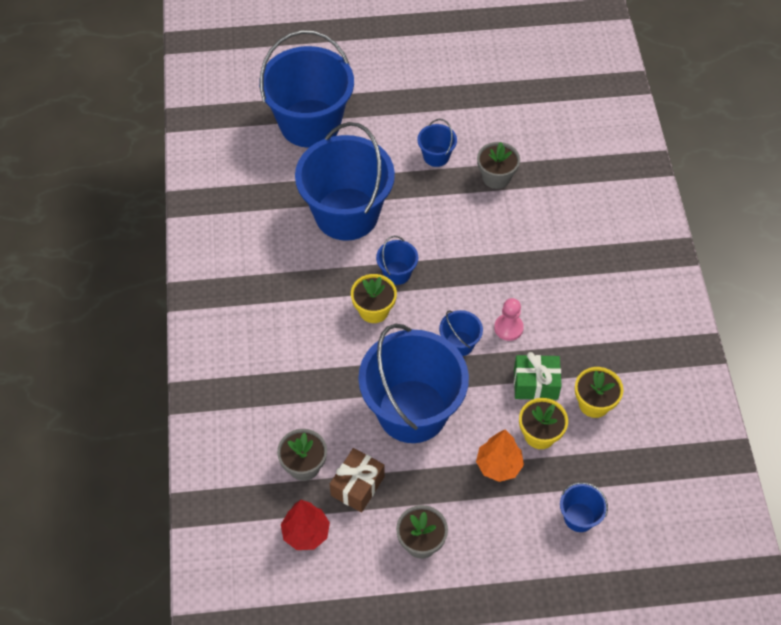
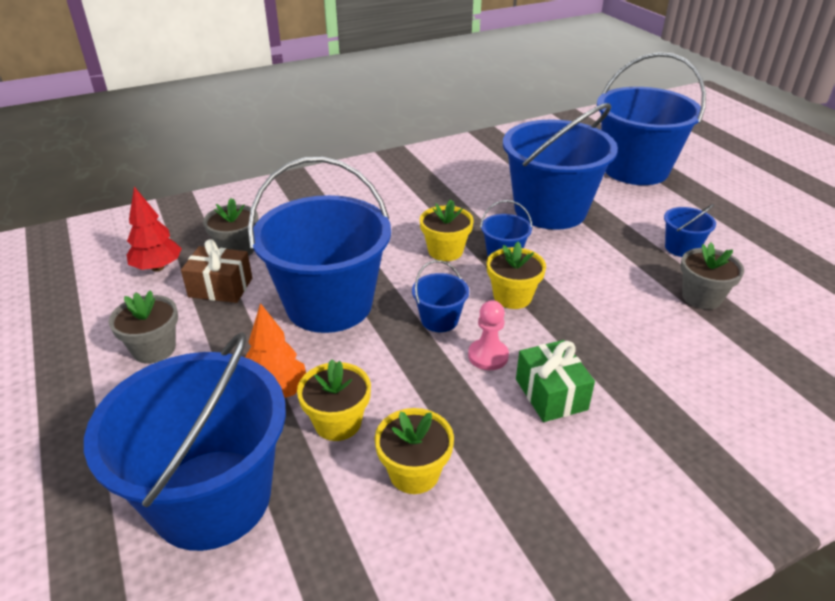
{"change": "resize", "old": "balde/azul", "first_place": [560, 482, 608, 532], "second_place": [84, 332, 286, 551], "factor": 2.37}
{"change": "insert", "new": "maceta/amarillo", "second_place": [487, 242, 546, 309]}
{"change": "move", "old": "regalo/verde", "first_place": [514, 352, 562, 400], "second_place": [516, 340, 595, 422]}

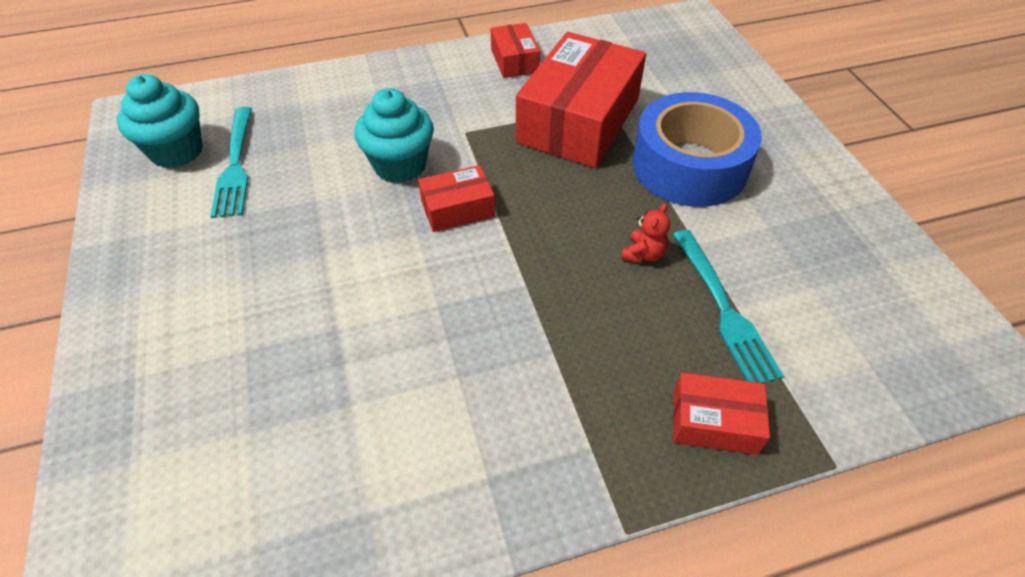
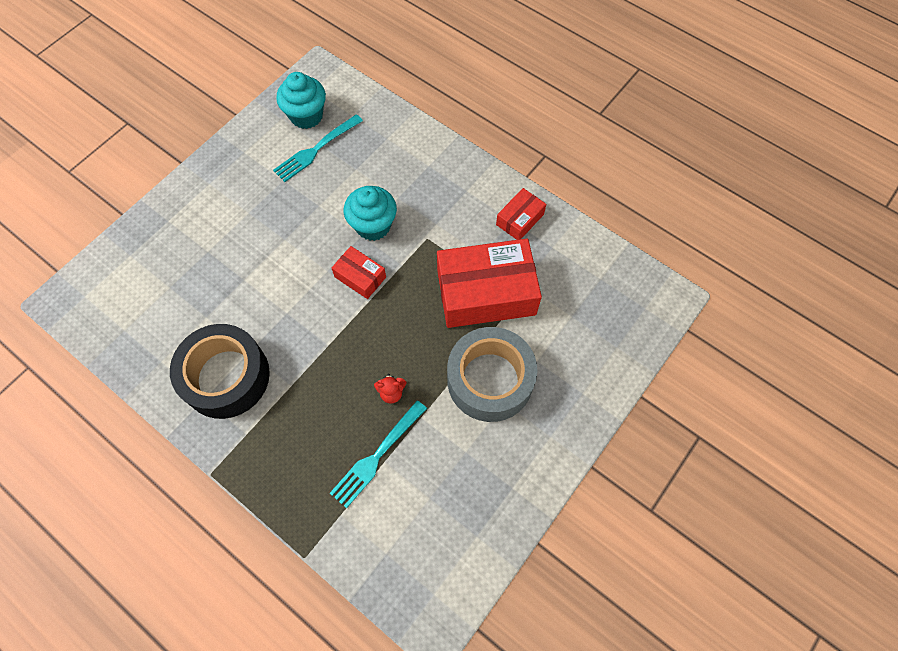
{"change": "insert", "new": "cinta adhesiva/negro", "second_place": [170, 324, 270, 419]}
{"change": "recolor", "old": "cinta adhesiva/azul", "new": "cinta adhesiva/gris", "first_place": [632, 92, 762, 207], "second_place": [447, 327, 537, 422]}
{"change": "delete", "old": "caja/rojo", "first_place": [673, 372, 770, 455]}

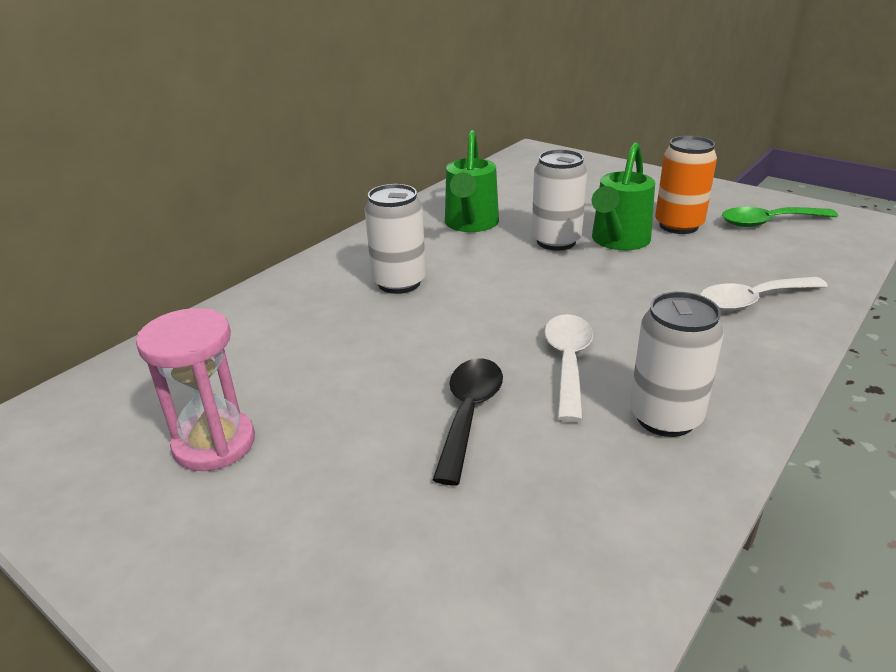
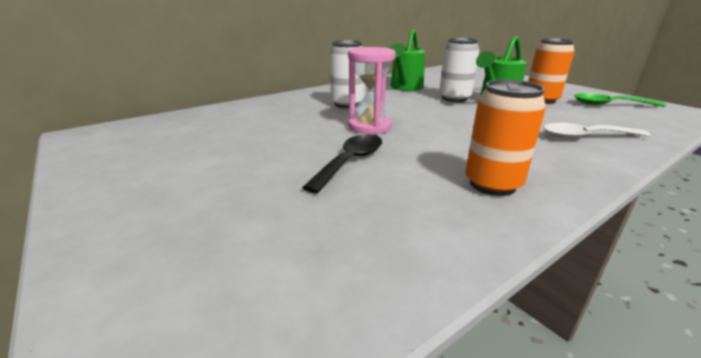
{"change": "move", "old": "reloj de arena/rosa", "first_place": [136, 308, 255, 471], "second_place": [348, 47, 396, 135]}
{"change": "recolor", "old": "lata/blanco", "new": "lata/naranja", "first_place": [630, 292, 724, 437], "second_place": [465, 80, 546, 196]}
{"change": "delete", "old": "cuchara/blanco", "first_place": [544, 314, 593, 422]}

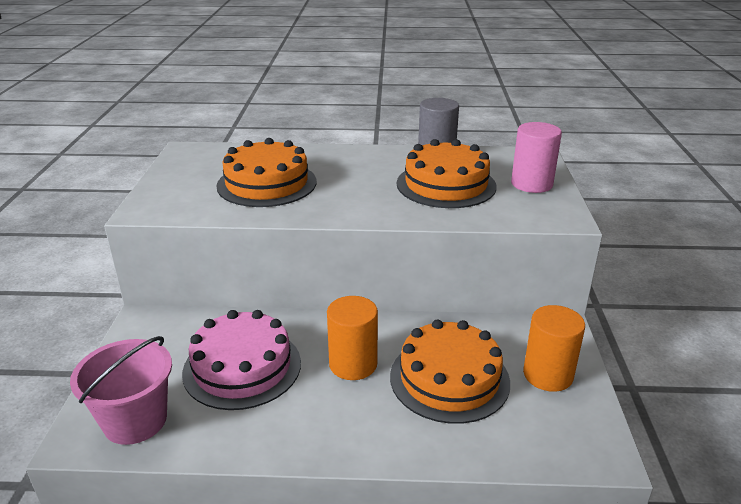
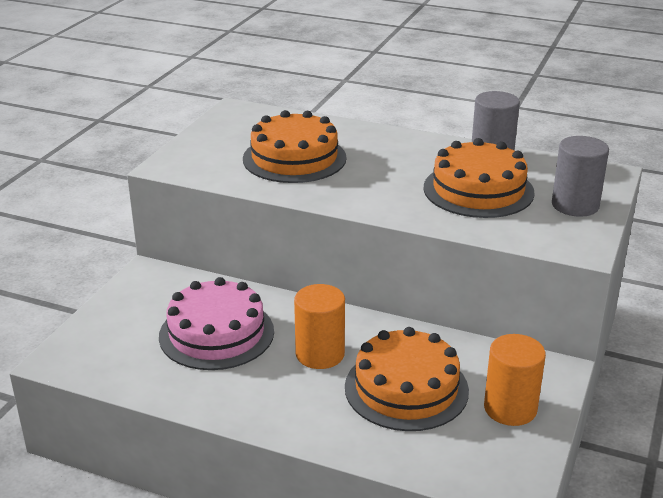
{"change": "recolor", "old": "cilindro/rosa", "new": "cilindro/gris", "first_place": [511, 122, 562, 193], "second_place": [552, 136, 609, 217]}
{"change": "delete", "old": "balde/rosa", "first_place": [70, 336, 172, 445]}

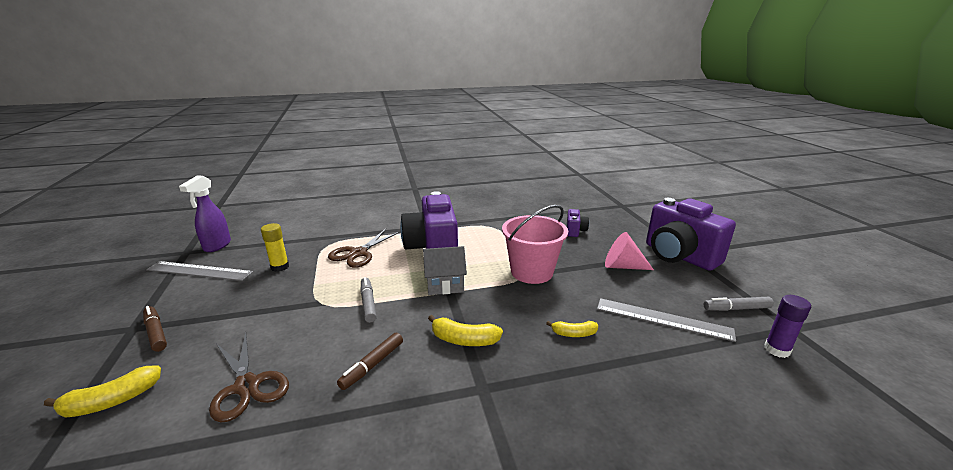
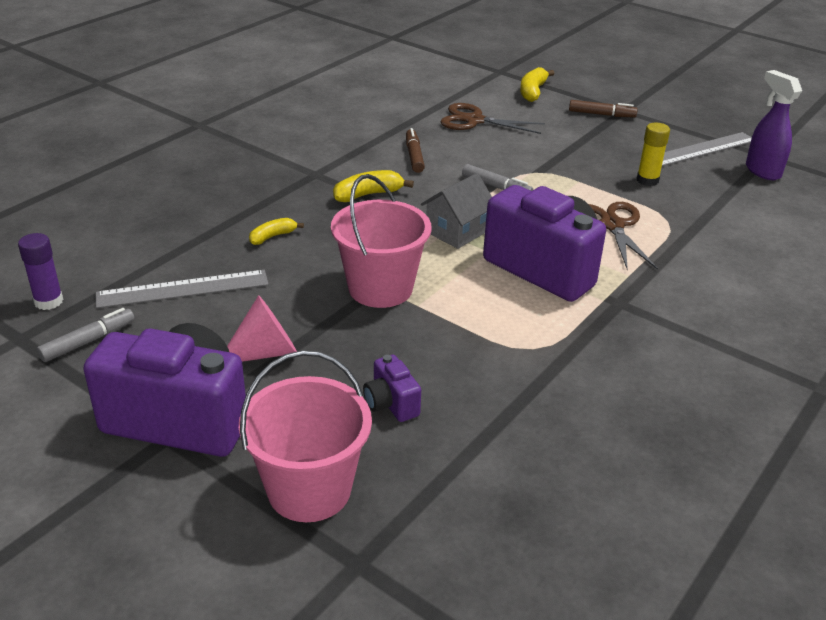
{"change": "insert", "new": "balde/rosa", "second_place": [239, 350, 372, 522]}

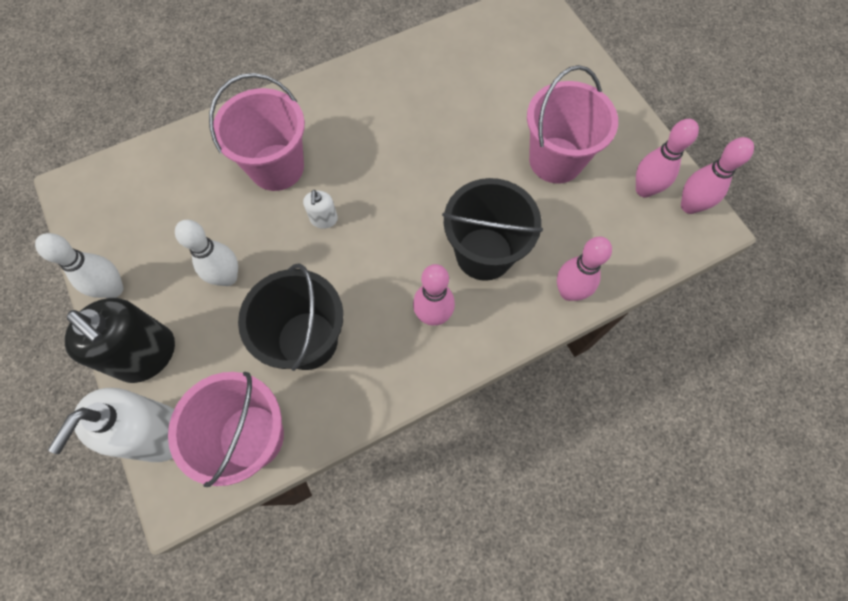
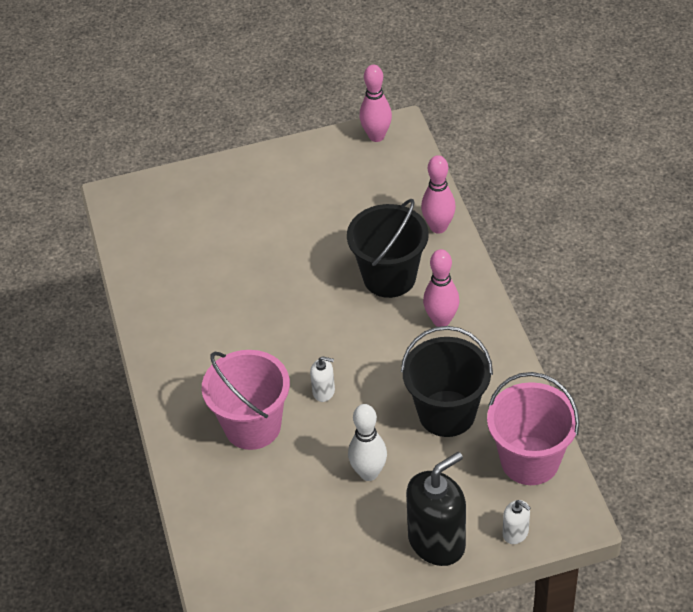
{"change": "resize", "old": "dispensador de jabón/blanco", "first_place": [48, 388, 174, 462], "second_place": [503, 500, 531, 544], "factor": 0.47}
{"change": "delete", "old": "bolo/blanco", "first_place": [35, 233, 124, 298]}
{"change": "delete", "old": "balde/rosa", "first_place": [527, 65, 618, 184]}
{"change": "delete", "old": "bolo/rosa", "first_place": [636, 119, 699, 198]}

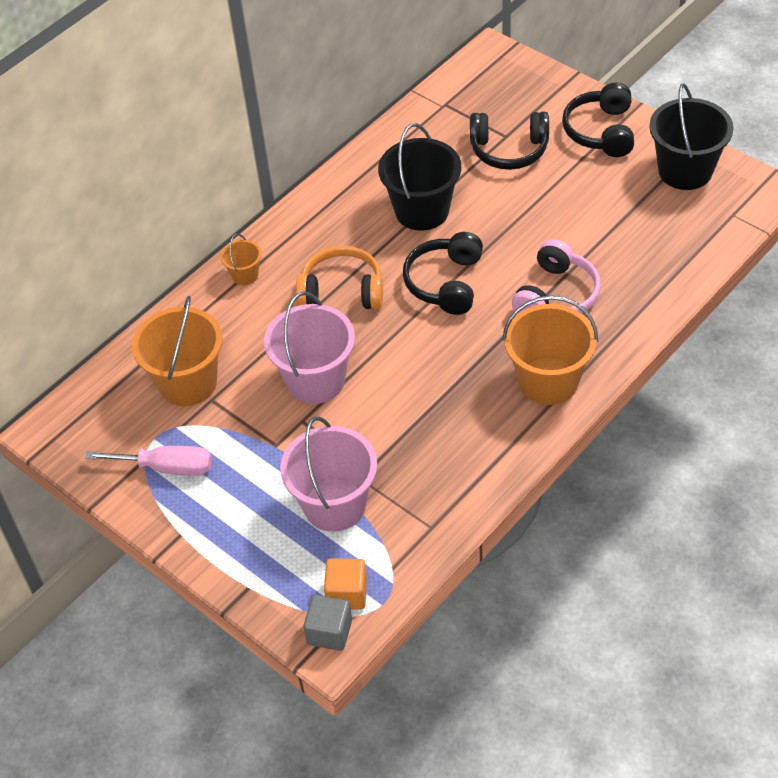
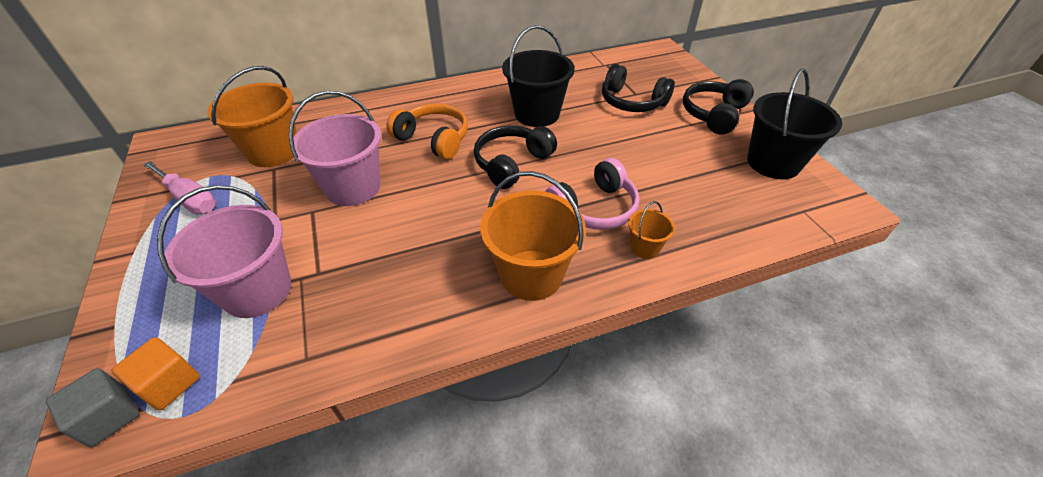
{"change": "move", "old": "balde/naranja", "first_place": [221, 234, 262, 285], "second_place": [628, 201, 675, 259]}

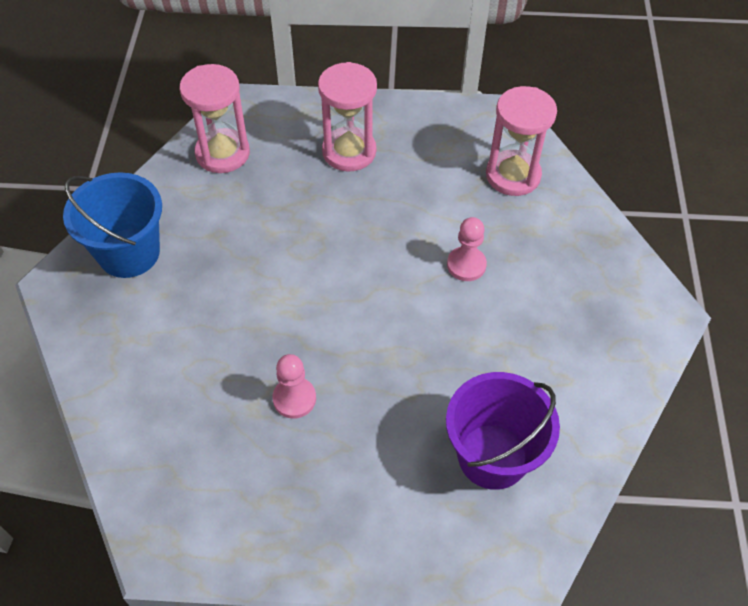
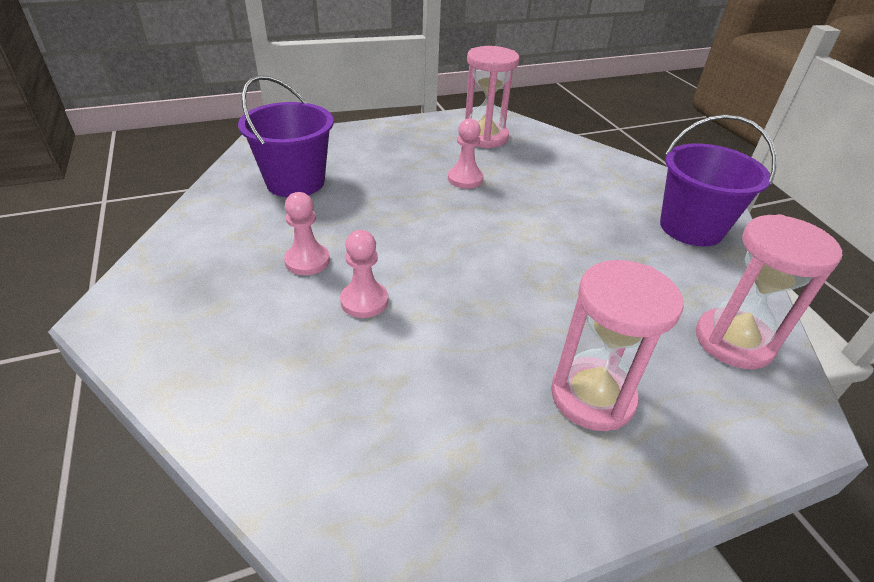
{"change": "insert", "new": "peón/rosa", "second_place": [284, 192, 330, 275]}
{"change": "move", "old": "reloj de arena/rosa", "first_place": [486, 86, 557, 196], "second_place": [465, 46, 519, 148]}
{"change": "recolor", "old": "balde/azul", "new": "balde/morado", "first_place": [63, 172, 162, 278], "second_place": [660, 114, 777, 247]}

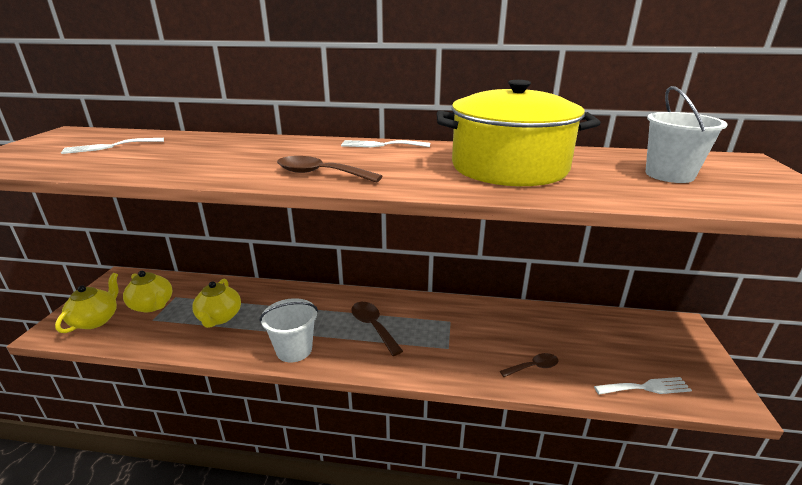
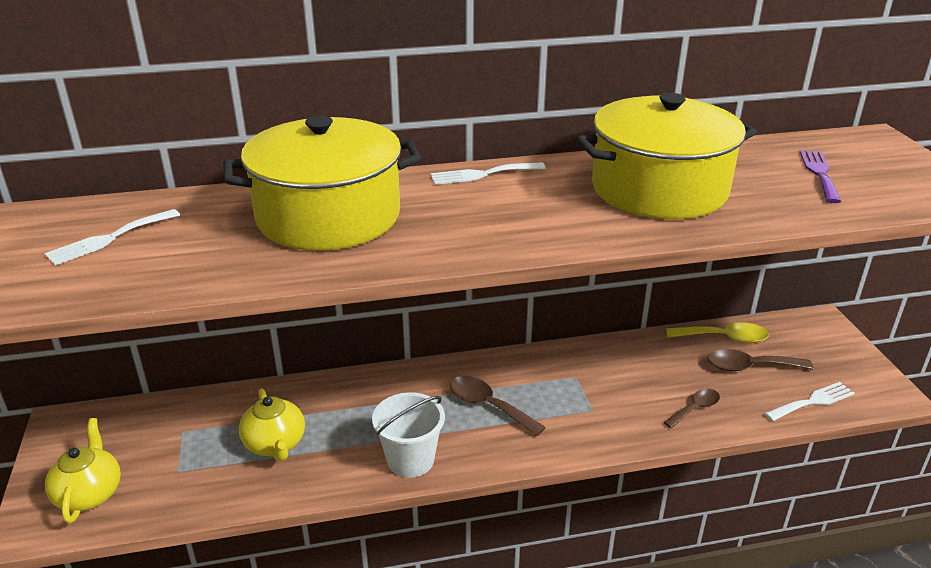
{"change": "insert", "new": "olla/amarillo", "second_place": [223, 115, 421, 251]}
{"change": "insert", "new": "cuchara/amarillo", "second_place": [666, 322, 769, 343]}
{"change": "move", "old": "cuchara/marrón", "first_place": [277, 156, 382, 183], "second_place": [707, 349, 814, 371]}
{"change": "replace", "old": "balde/blanco", "new": "tenedor/morado", "first_place": [645, 86, 727, 183], "second_place": [800, 150, 841, 203]}
{"change": "delete", "old": "tetera/amarillo", "first_place": [123, 271, 172, 312]}

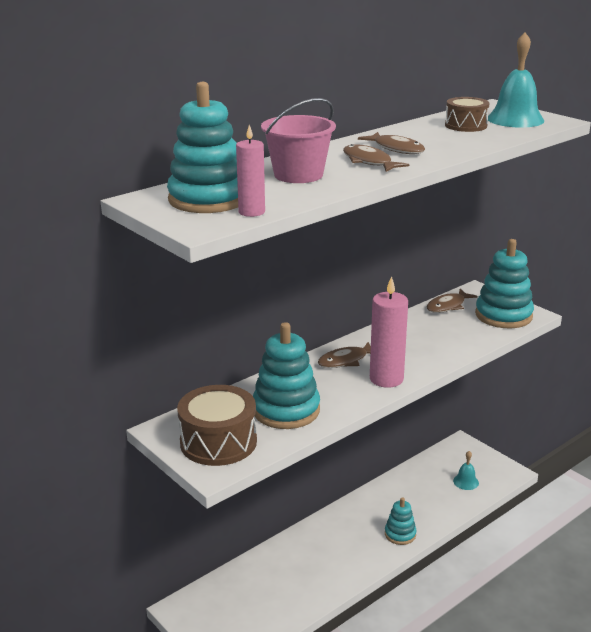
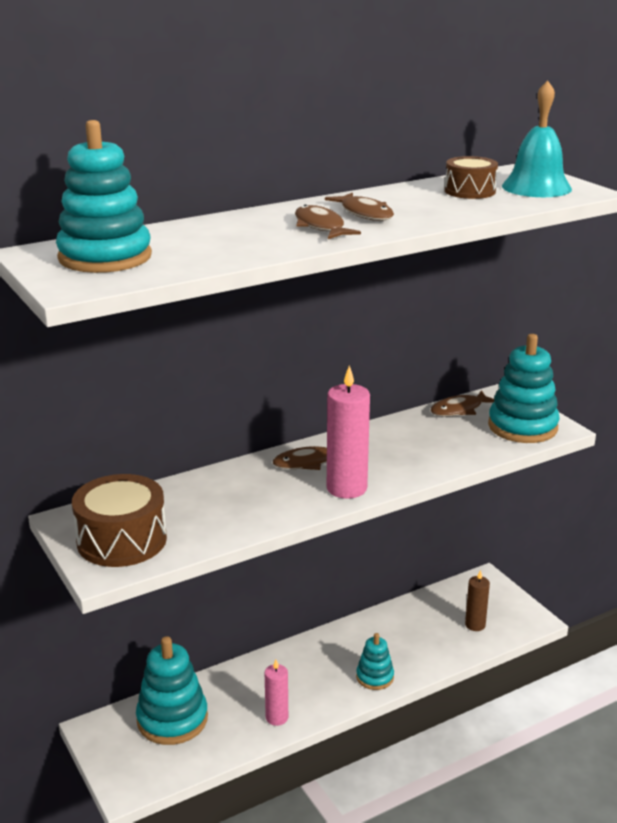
{"change": "move", "old": "juguete apilable/turquesa", "first_place": [253, 322, 320, 429], "second_place": [136, 636, 208, 745]}
{"change": "move", "old": "vela/rosa", "first_place": [236, 125, 265, 217], "second_place": [264, 660, 288, 726]}
{"change": "replace", "old": "campana/turquesa", "new": "vela/marrón", "first_place": [453, 451, 479, 490], "second_place": [465, 570, 490, 631]}
{"change": "delete", "old": "balde/rosa", "first_place": [261, 98, 336, 183]}

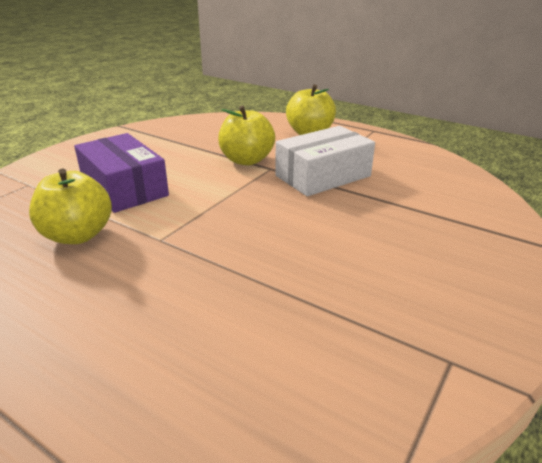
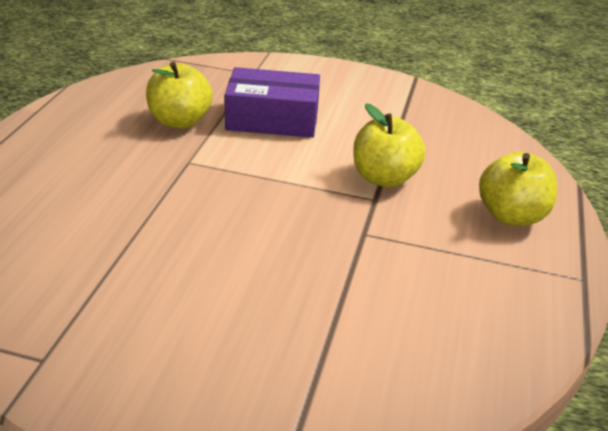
{"change": "rotate", "old": "caja/morado", "first_place": [74, 133, 169, 213], "second_place": [225, 67, 320, 138], "degrees": 60}
{"change": "delete", "old": "caja/blanco", "first_place": [275, 126, 375, 196]}

